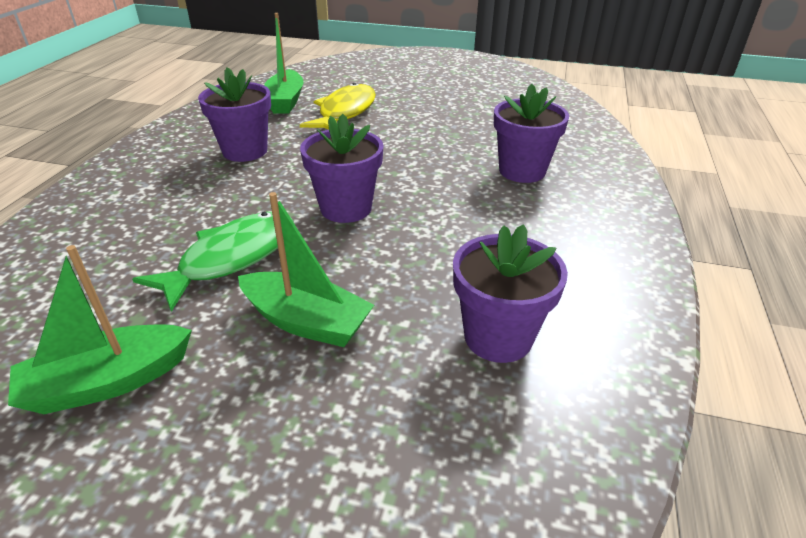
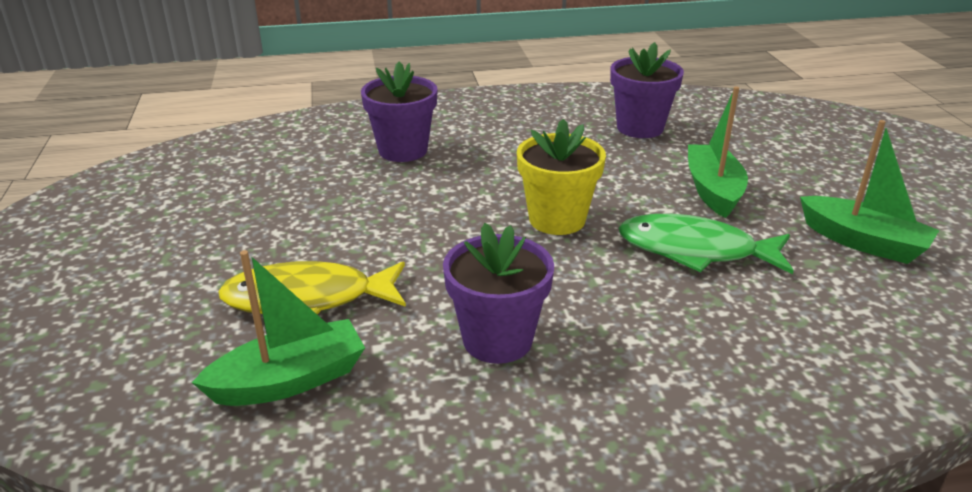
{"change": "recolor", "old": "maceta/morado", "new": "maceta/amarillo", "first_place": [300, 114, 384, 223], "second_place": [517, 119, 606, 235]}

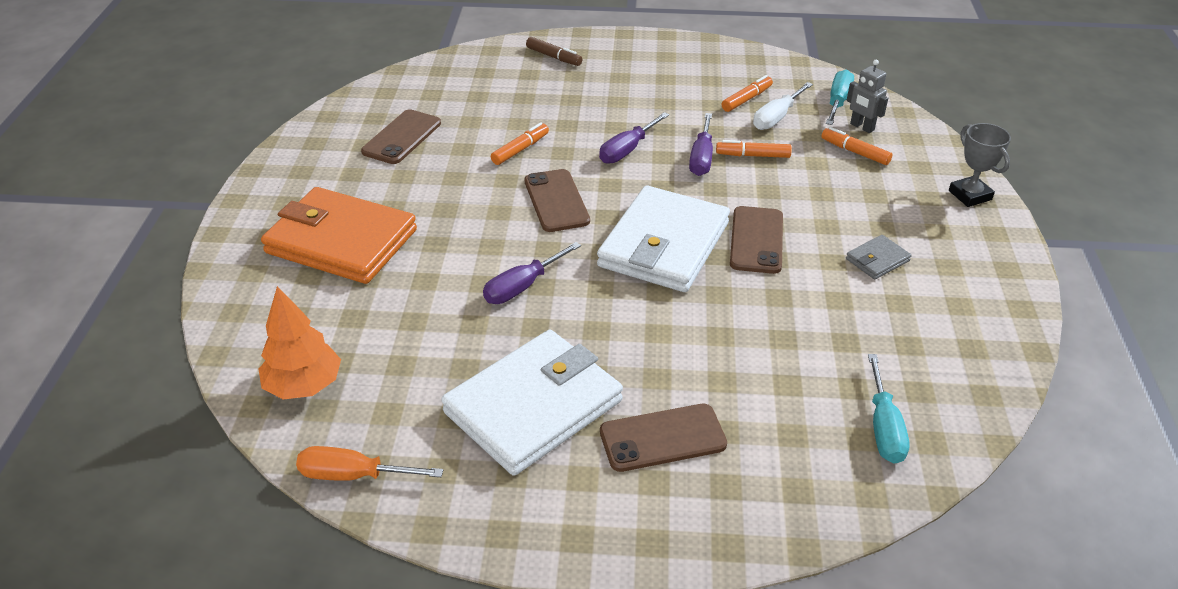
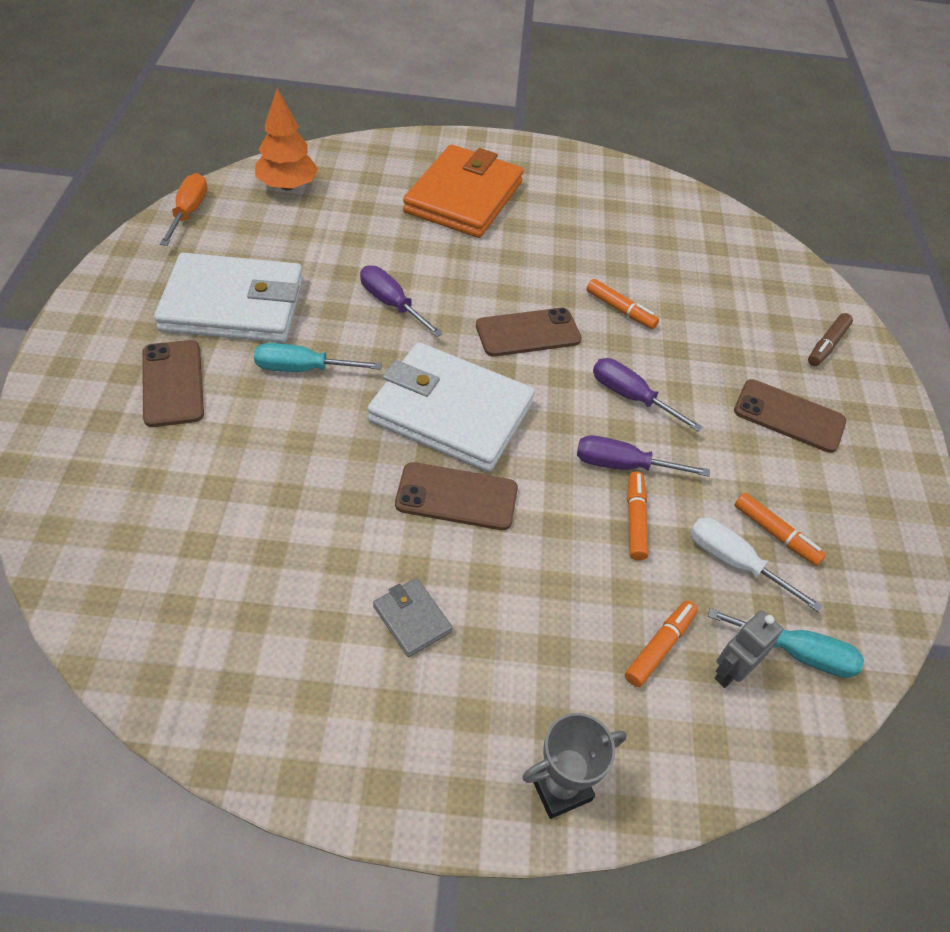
{"change": "rotate", "old": "cartera/blanco", "first_place": [441, 330, 623, 476], "second_place": [154, 253, 303, 343], "degrees": -45}
{"change": "move", "old": "destornillador/turquesa", "first_place": [868, 354, 910, 464], "second_place": [254, 343, 382, 372]}
{"change": "move", "old": "móvil/marrón", "first_place": [361, 109, 441, 164], "second_place": [734, 379, 846, 453]}

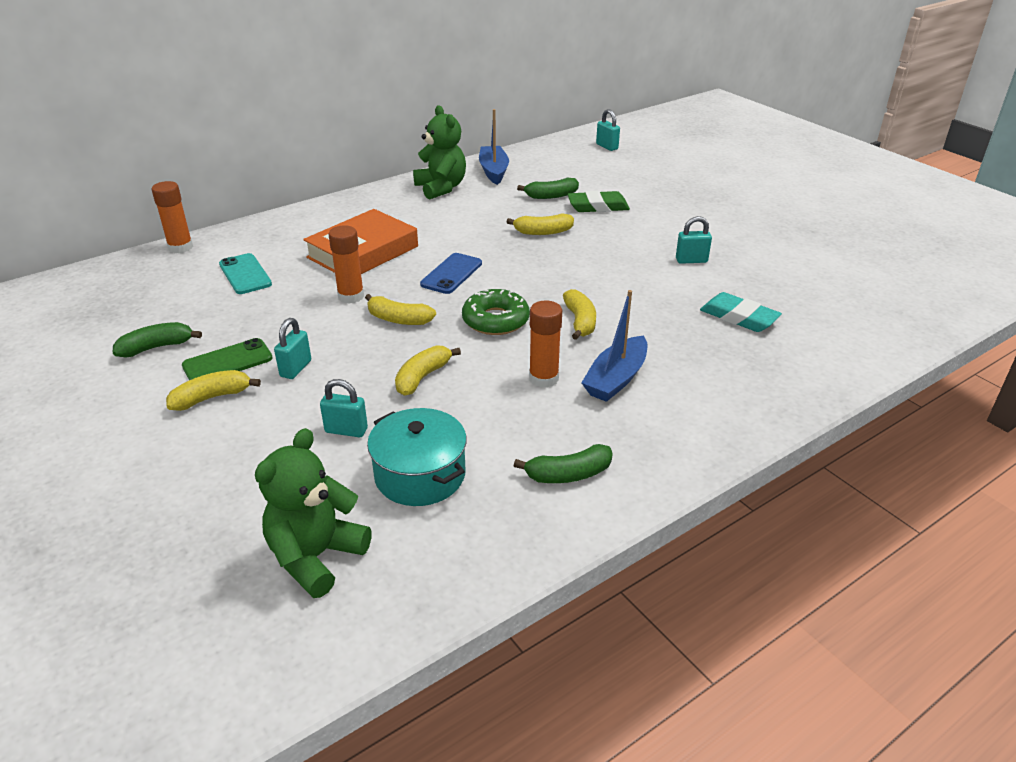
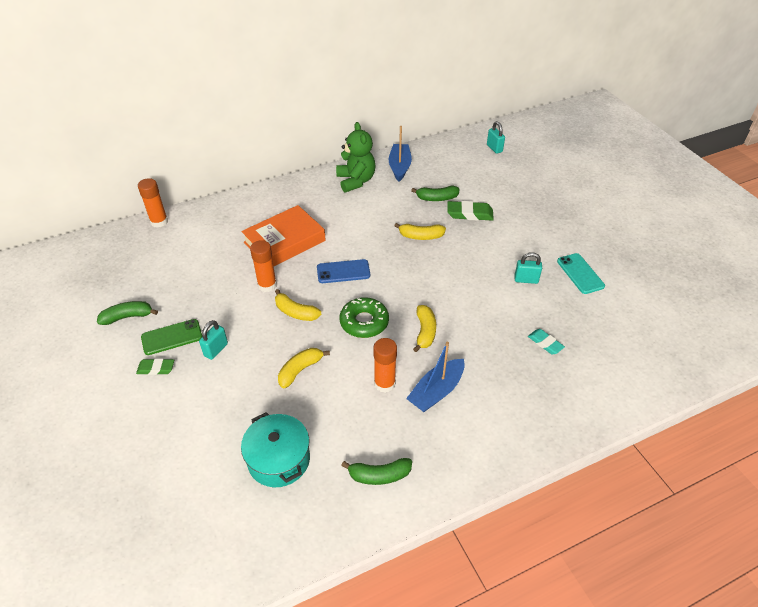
{"change": "replace", "old": "plátano/amarillo", "new": "goma de borrar/verde", "first_place": [166, 370, 261, 411], "second_place": [136, 358, 174, 375]}
{"change": "rotate", "old": "móvil/azul", "first_place": [420, 253, 482, 294], "second_place": [317, 259, 370, 283], "degrees": 45}
{"change": "resize", "old": "goma de borrar/turquesa", "first_place": [700, 292, 782, 332], "second_place": [528, 329, 565, 355], "factor": 0.63}
{"change": "move", "old": "móvil/turquesa", "first_place": [219, 253, 272, 294], "second_place": [557, 253, 605, 294]}
{"change": "delete", "old": "osito/verde", "first_place": [255, 428, 372, 598]}
{"change": "delete", "old": "candado/turquesa", "first_place": [320, 379, 368, 437]}

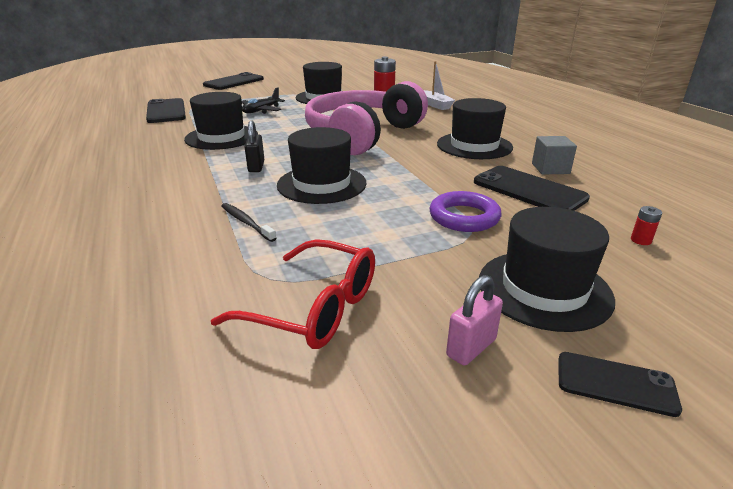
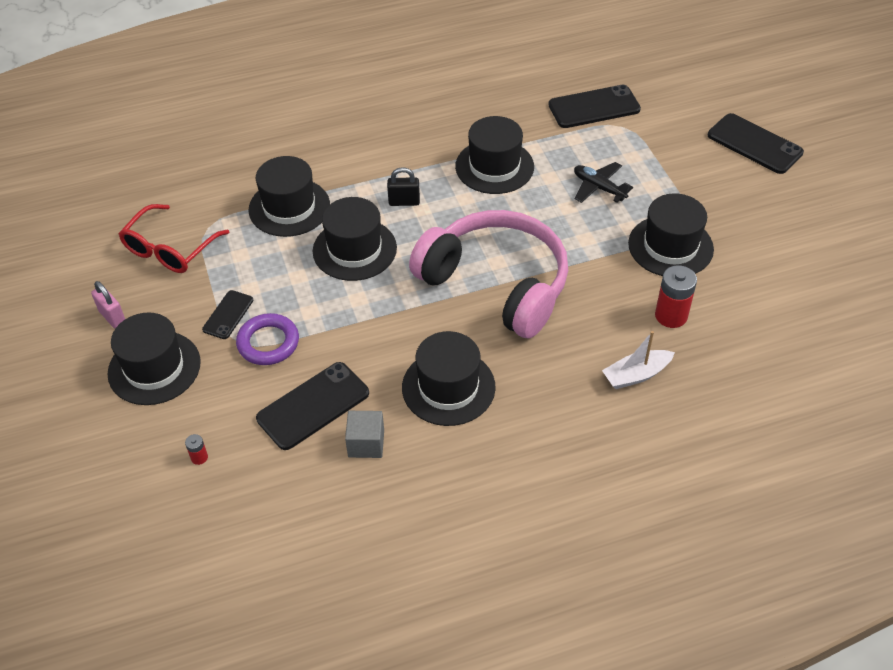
{"change": "move", "old": "móvil/negro", "first_place": [558, 352, 682, 417], "second_place": [202, 290, 253, 339]}
{"change": "replace", "old": "cepillo de dientes/negro", "new": "sombrero/negro", "first_place": [221, 203, 277, 242], "second_place": [248, 156, 330, 237]}

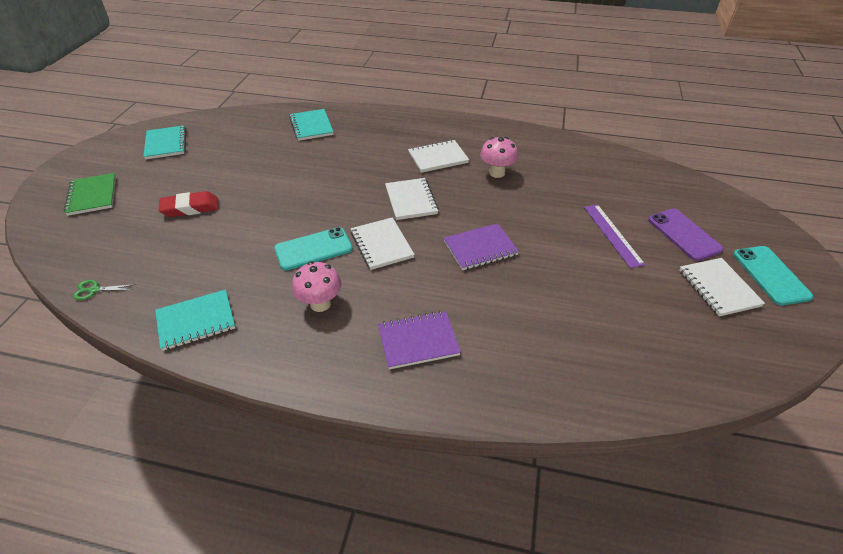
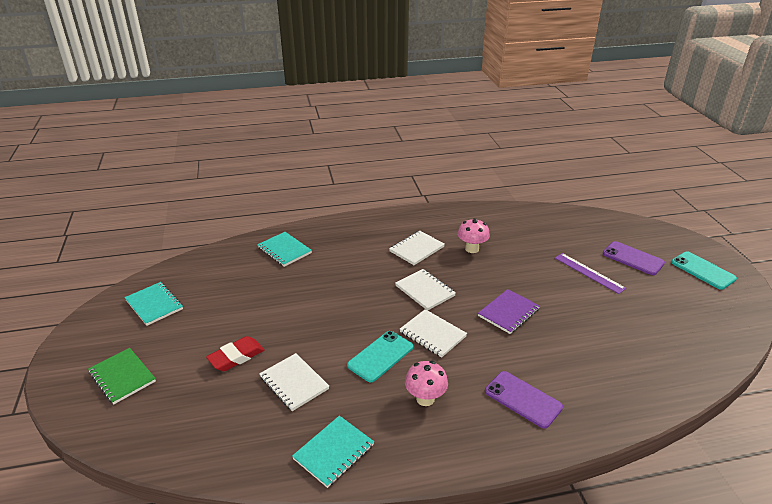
{"change": "move", "old": "cuaderno/blanco", "first_place": [679, 258, 765, 317], "second_place": [259, 353, 329, 411]}
{"change": "replace", "old": "cuaderno/morado", "new": "móvil/morado", "first_place": [378, 311, 461, 369], "second_place": [485, 371, 563, 429]}
{"change": "delete", "old": "tijeras/verde", "first_place": [73, 280, 135, 300]}

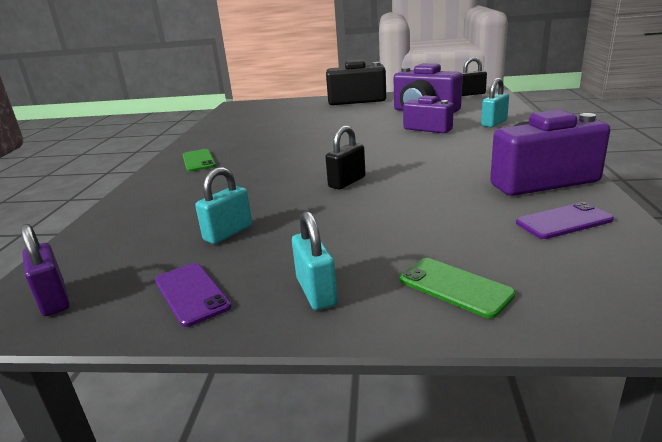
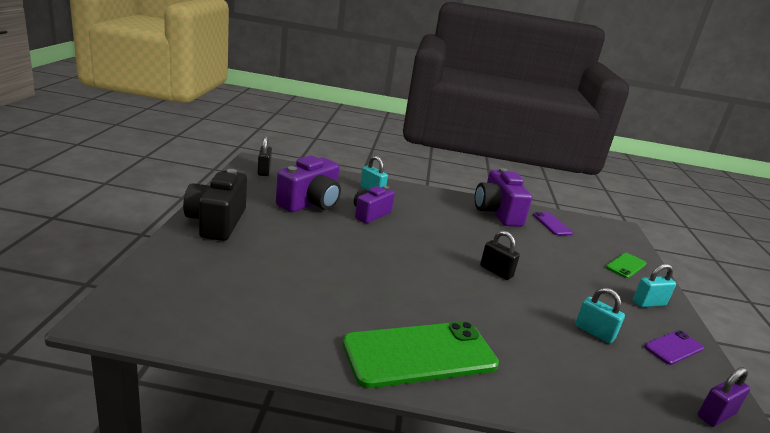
{"change": "resize", "old": "móvil/verde", "first_place": [182, 149, 216, 172], "second_place": [342, 321, 499, 388], "factor": 2.09}

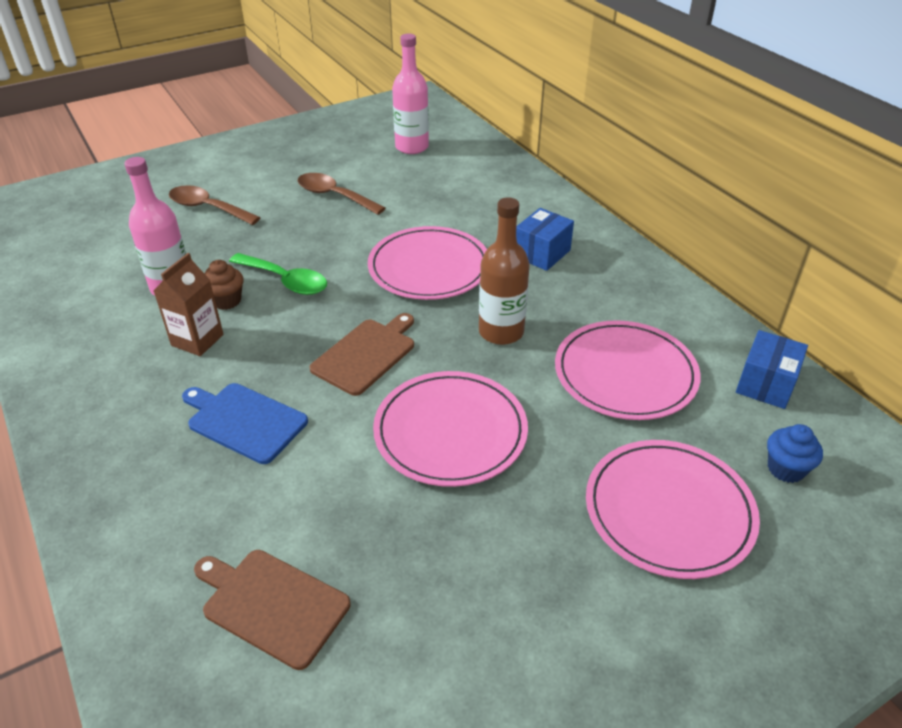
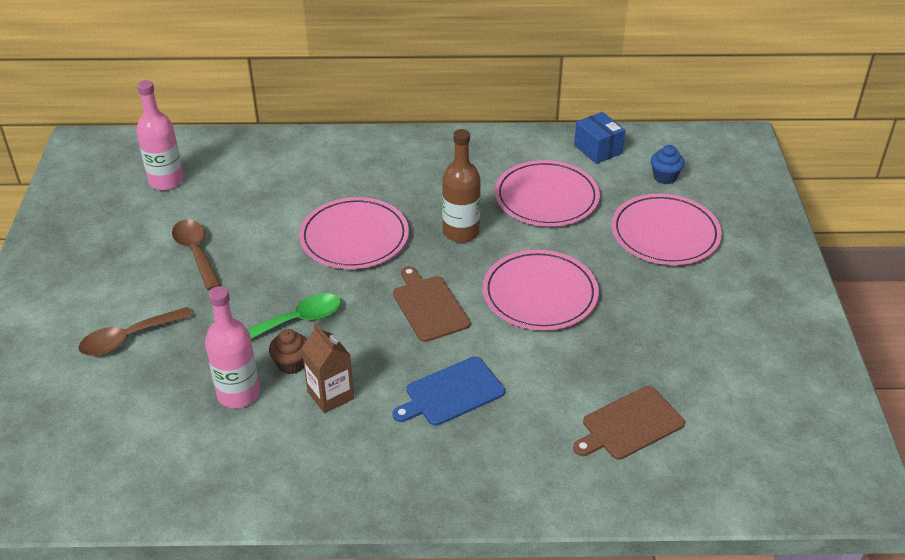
{"change": "rotate", "old": "cuchara/marrón", "first_place": [298, 173, 386, 215], "second_place": [172, 219, 221, 290], "degrees": 90}
{"change": "delete", "old": "caja/azul", "first_place": [516, 208, 574, 271]}

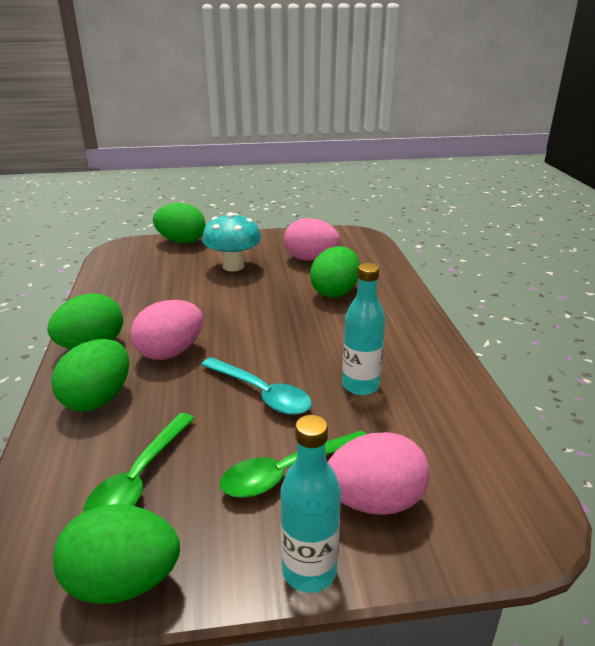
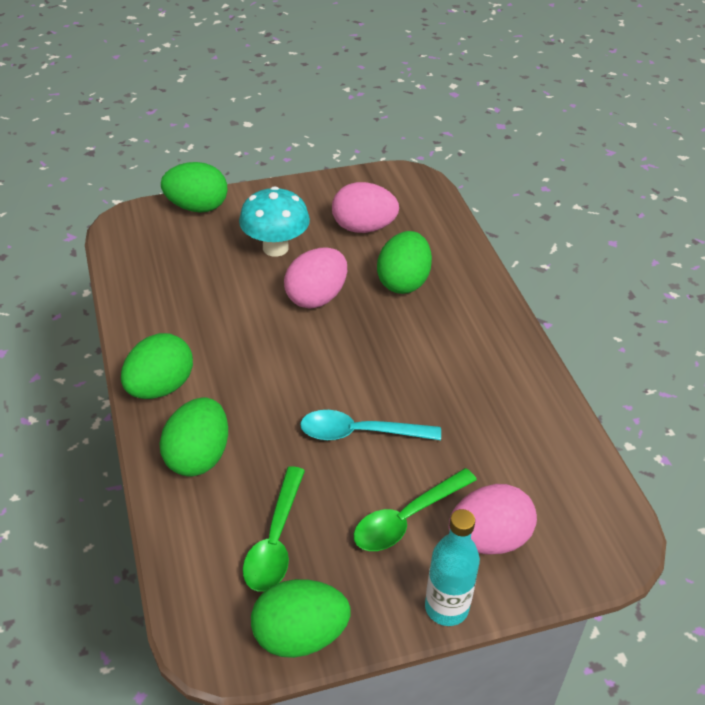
{"change": "move", "old": "huevo/rosa", "first_place": [131, 300, 203, 360], "second_place": [284, 247, 347, 309]}
{"change": "rotate", "old": "cuchara/turquesa", "first_place": [201, 357, 312, 415], "second_place": [300, 410, 441, 440], "degrees": 150}
{"change": "delete", "old": "botella/turquesa", "first_place": [342, 263, 386, 395]}

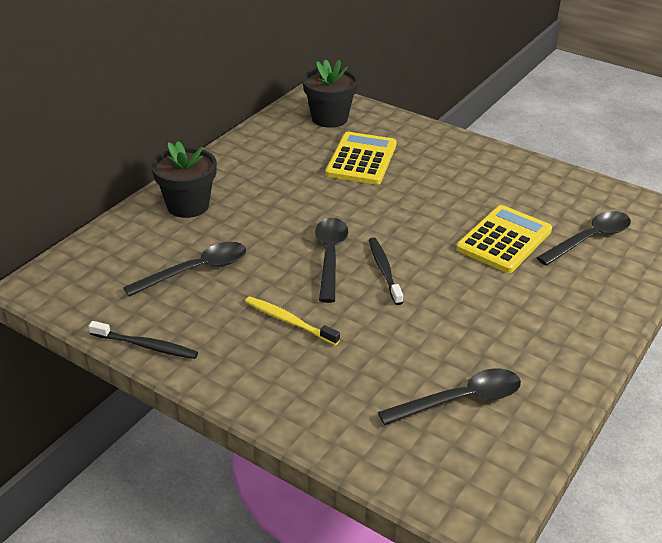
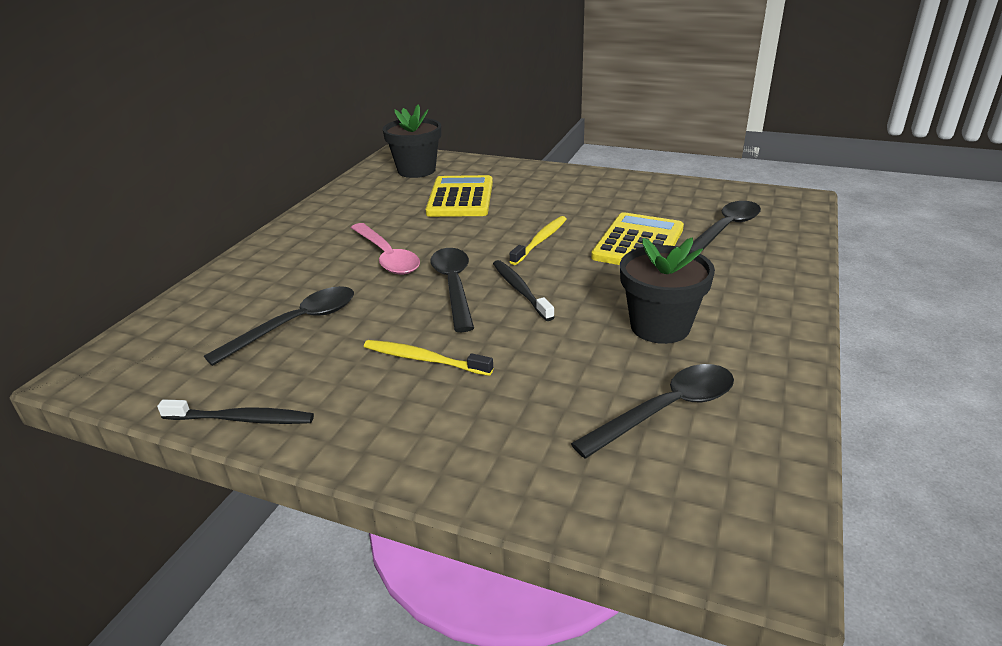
{"change": "insert", "new": "cuchara/rosa", "second_place": [351, 223, 420, 275]}
{"change": "insert", "new": "cepillo de dientes/amarillo", "second_place": [510, 216, 567, 265]}
{"change": "move", "old": "maceta/negro", "first_place": [151, 141, 217, 218], "second_place": [620, 237, 715, 344]}

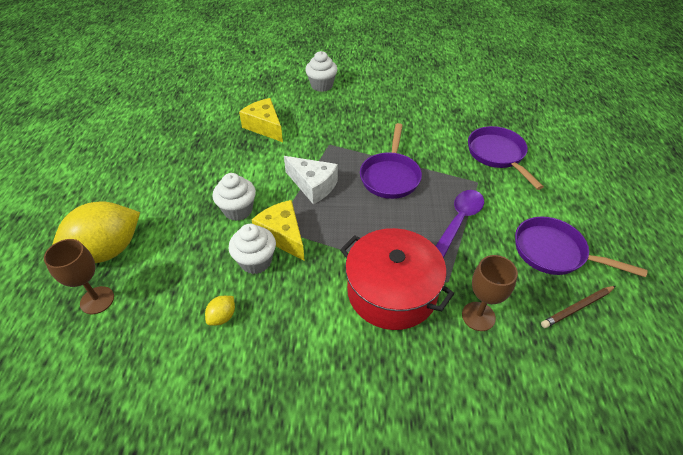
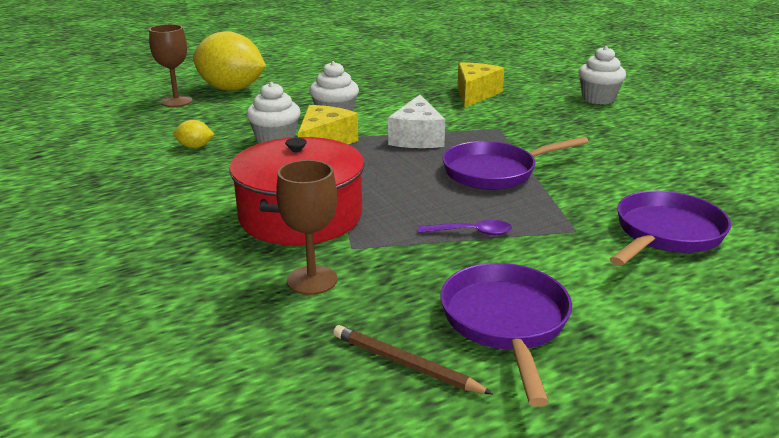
{"change": "resize", "old": "cuchara/morado", "first_place": [436, 190, 484, 258], "second_place": [418, 220, 512, 235], "factor": 0.58}

